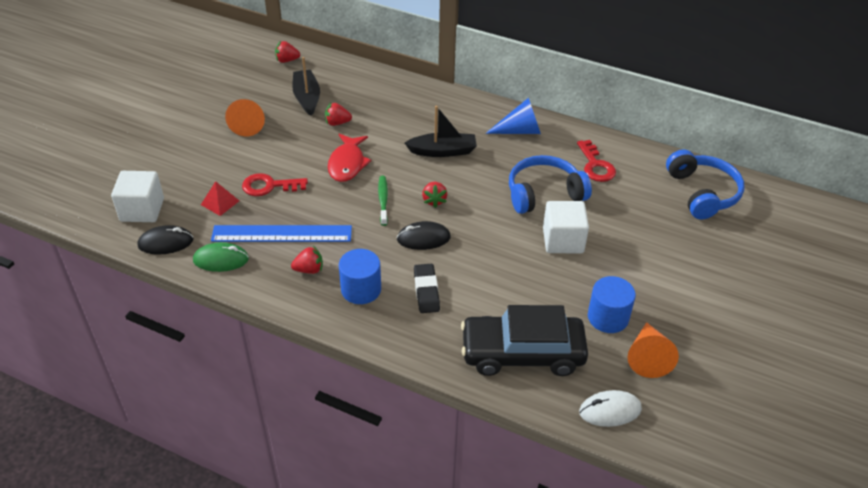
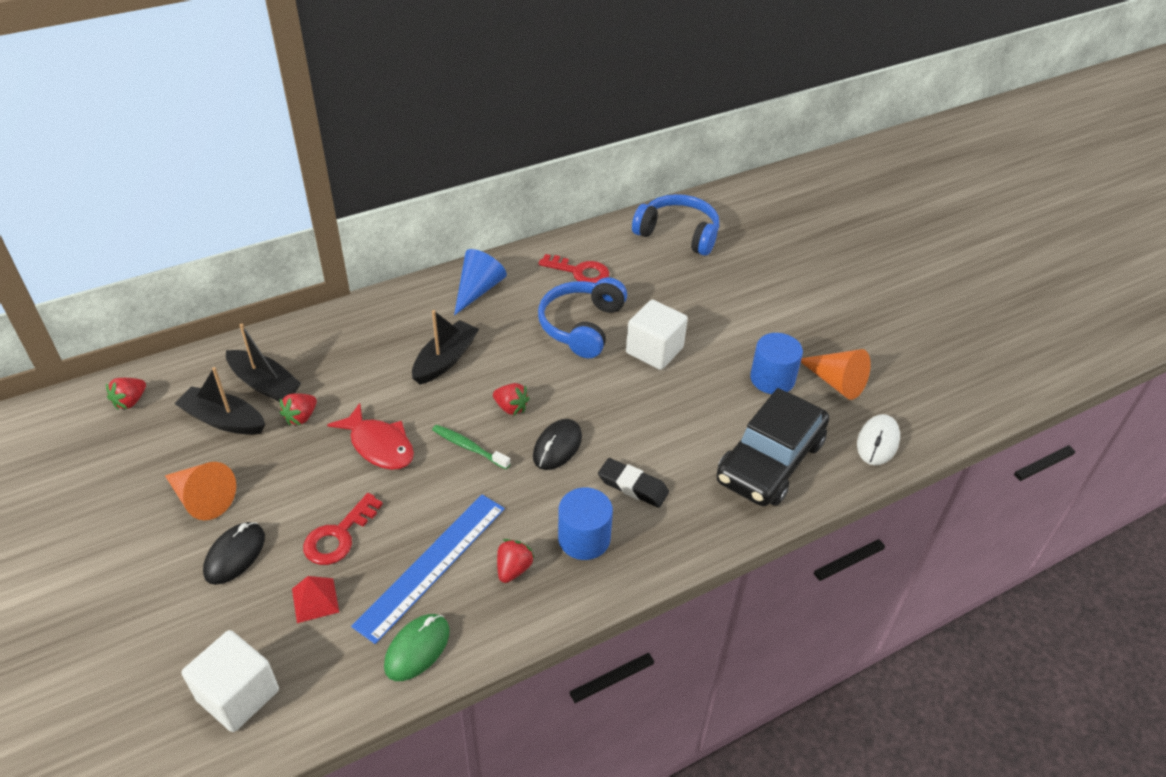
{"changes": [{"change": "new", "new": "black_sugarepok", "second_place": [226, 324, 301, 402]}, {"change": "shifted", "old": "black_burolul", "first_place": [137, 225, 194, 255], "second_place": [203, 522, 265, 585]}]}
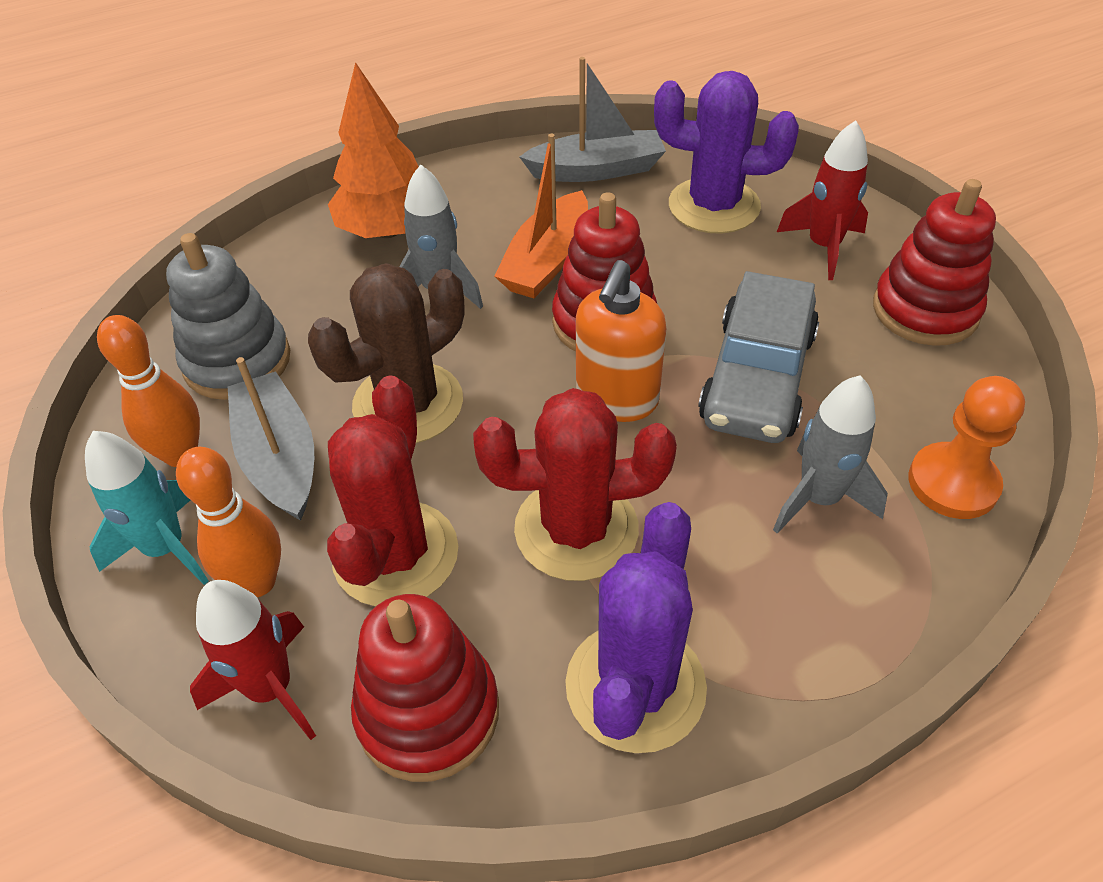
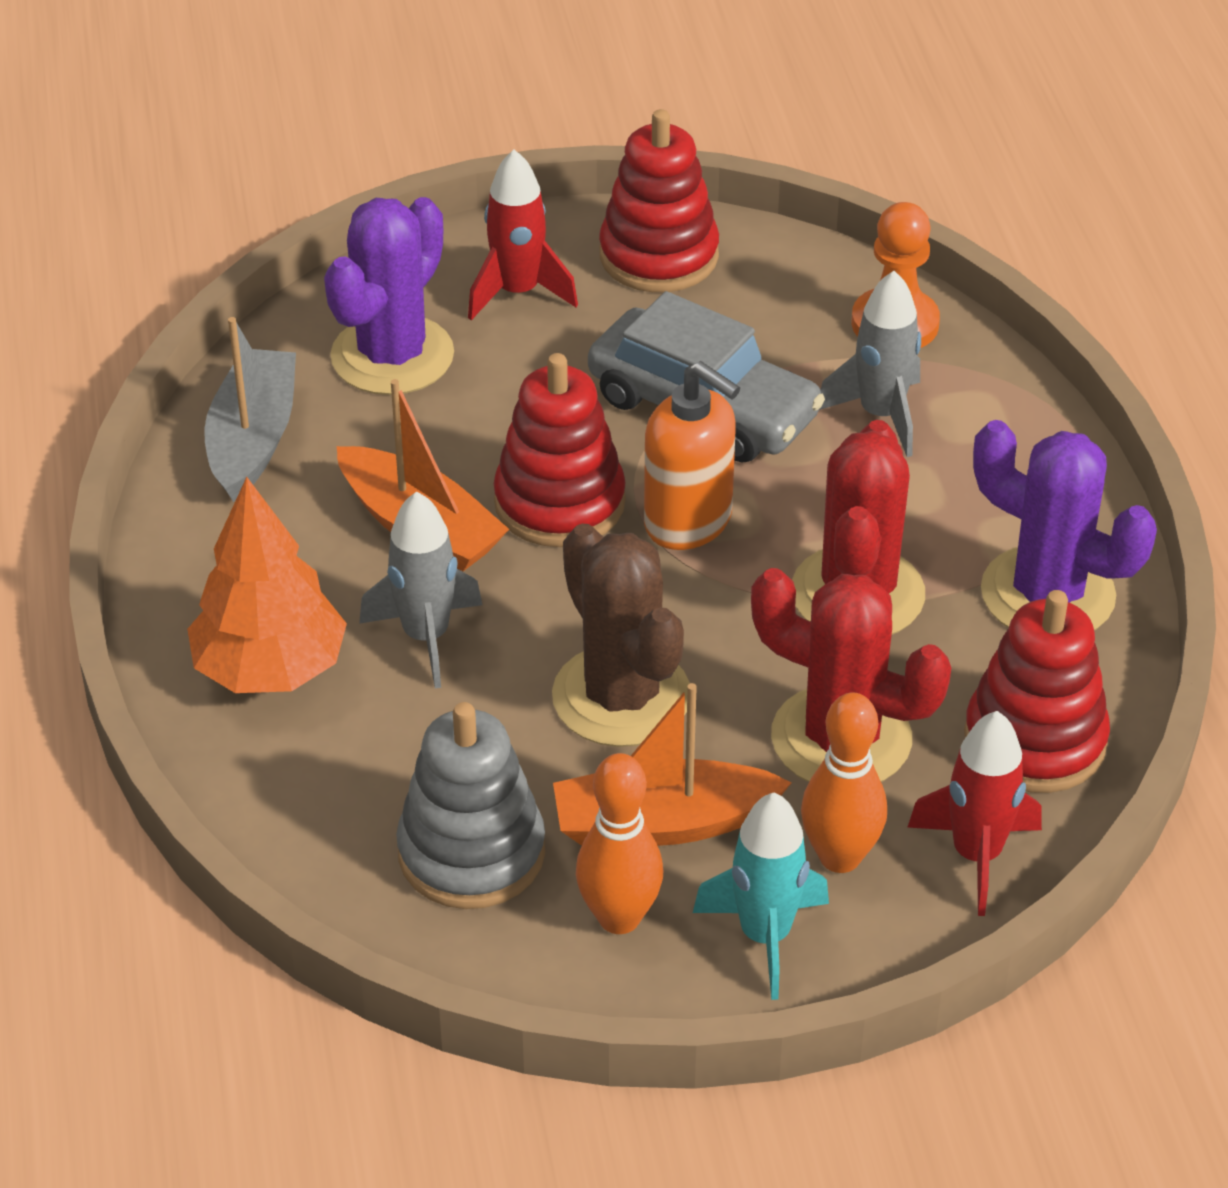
{"changes": [{"change": "repainted", "old": "grey_sugarepok", "new": "orange_sugarepok", "first_place": [228, 357, 314, 521], "second_place": [553, 683, 791, 846]}]}
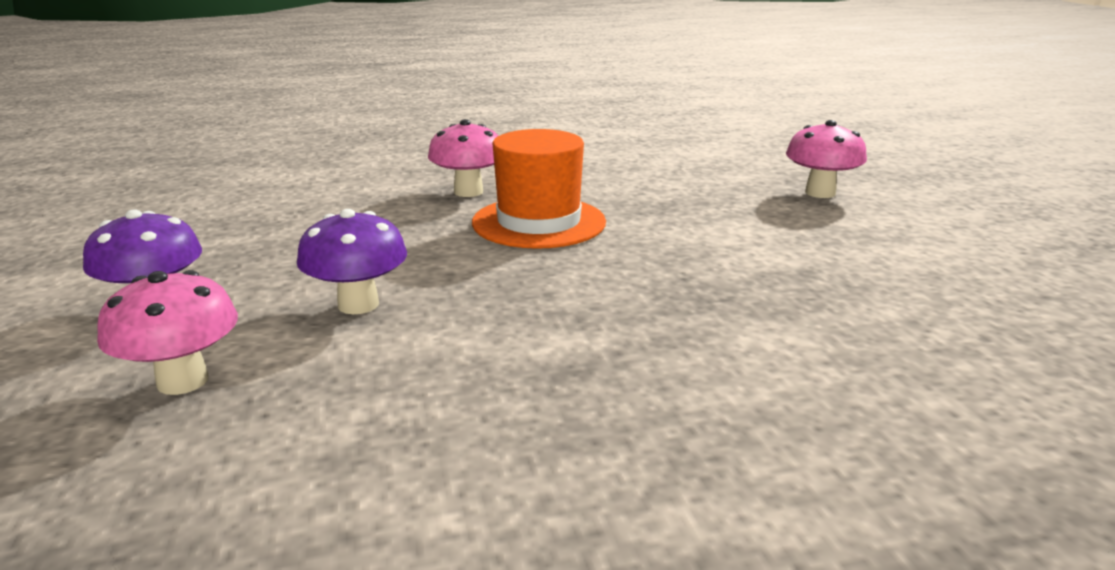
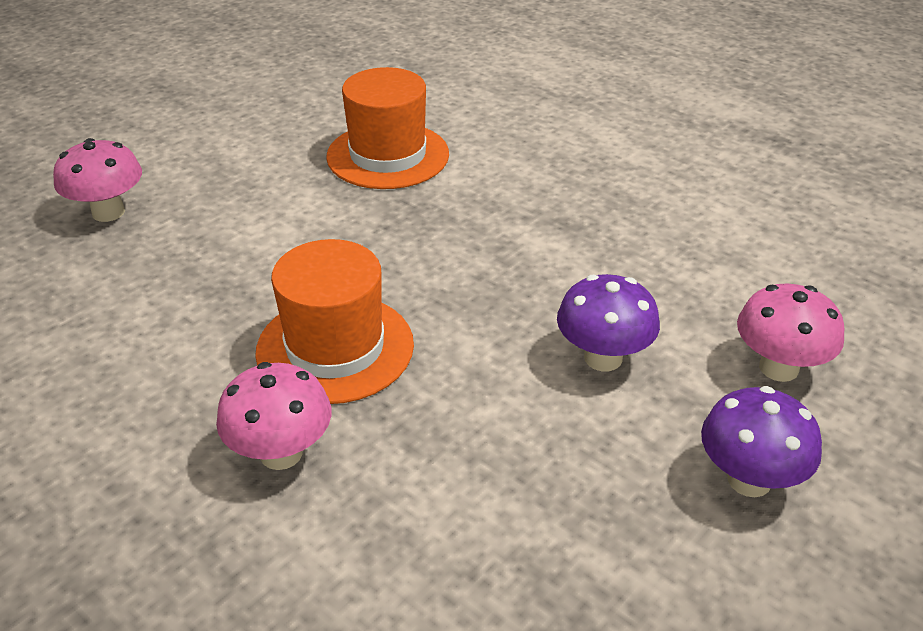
{"changes": [{"change": "new", "new": "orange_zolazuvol", "second_place": [326, 67, 449, 189]}]}
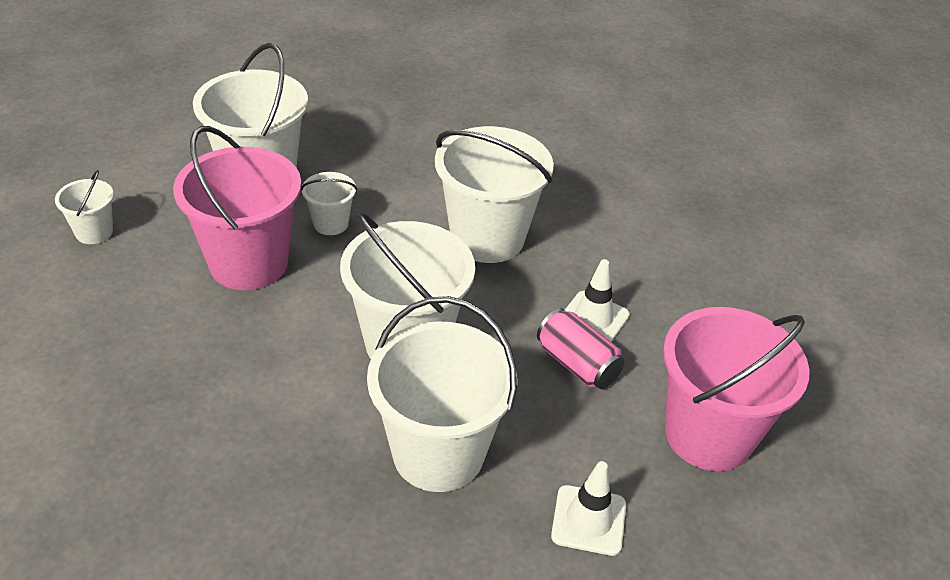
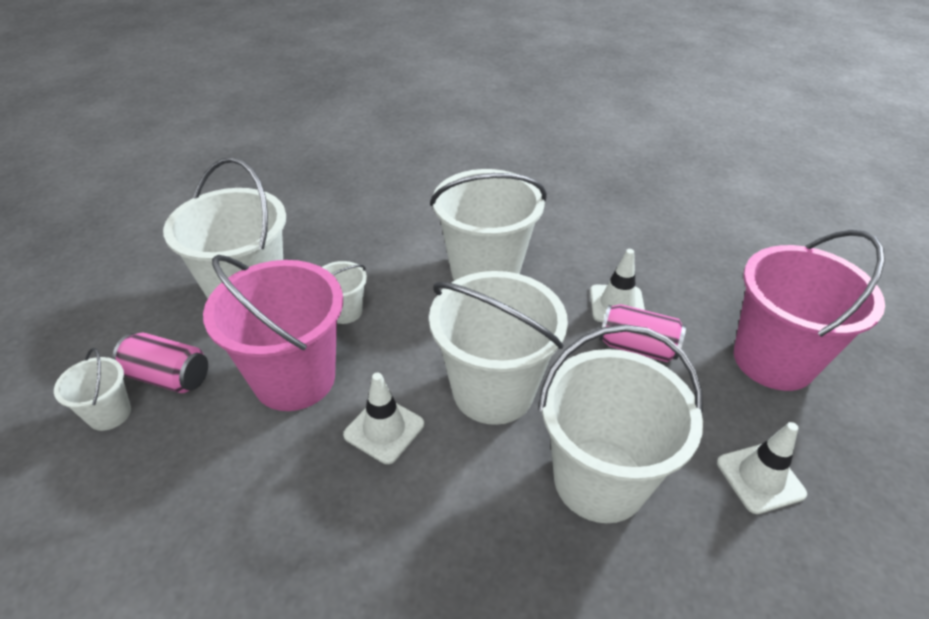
{"changes": [{"change": "new", "new": "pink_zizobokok", "second_place": [112, 333, 208, 393]}, {"change": "new", "new": "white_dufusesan", "second_place": [343, 373, 424, 464]}]}
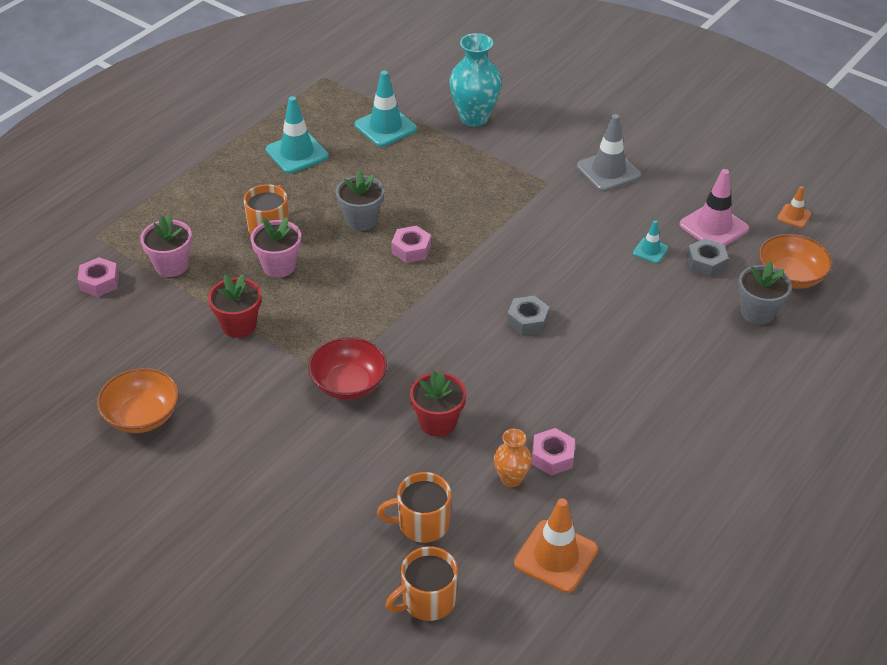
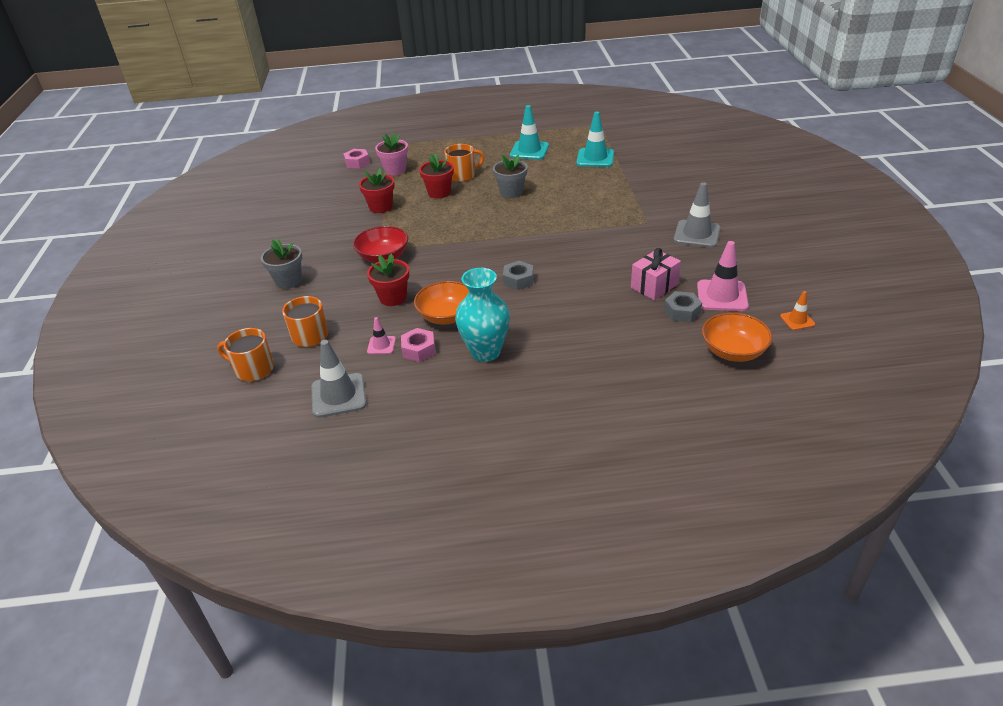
{"changes": [{"change": "gone", "old": "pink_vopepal", "first_place": [391, 226, 431, 263]}, {"change": "shifted", "old": "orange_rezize", "first_place": [97, 368, 179, 433], "second_place": [414, 281, 469, 325]}, {"change": "shifted", "old": "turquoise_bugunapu", "first_place": [449, 33, 502, 126], "second_place": [455, 268, 510, 362]}, {"change": "shifted", "old": "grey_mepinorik", "first_place": [738, 261, 792, 325], "second_place": [261, 238, 302, 289]}, {"change": "swapped", "old": "orange_bugunapu", "new": "pink_dufusesan", "first_place": [494, 429, 532, 487], "second_place": [367, 317, 396, 354]}, {"change": "swapped", "old": "turquoise_dufusesan", "new": "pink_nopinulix", "first_place": [633, 220, 669, 263], "second_place": [631, 248, 681, 300]}, {"change": "repainted", "old": "pink_mepinorik", "new": "red_mepinorik", "first_place": [250, 217, 301, 278], "second_place": [419, 154, 454, 198]}, {"change": "repainted", "old": "orange_dufusesan", "new": "grey_dufusesan", "first_place": [514, 498, 598, 593], "second_place": [311, 340, 367, 418]}]}
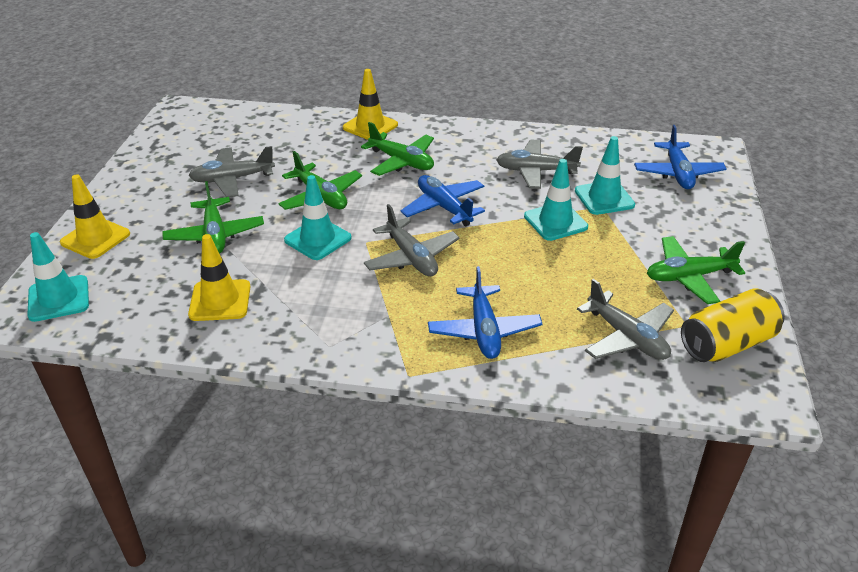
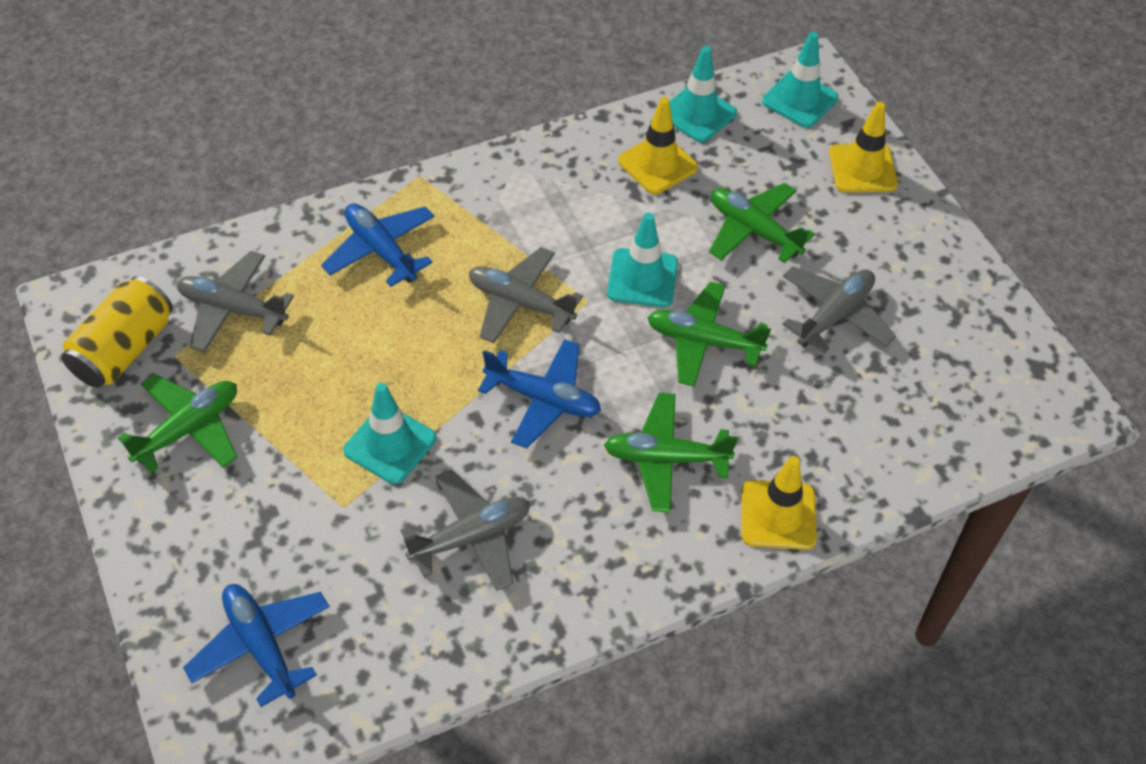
{"changes": [{"change": "shifted", "old": "turquoise_dufusesan", "first_place": [575, 136, 635, 215], "second_place": [669, 46, 737, 142]}]}
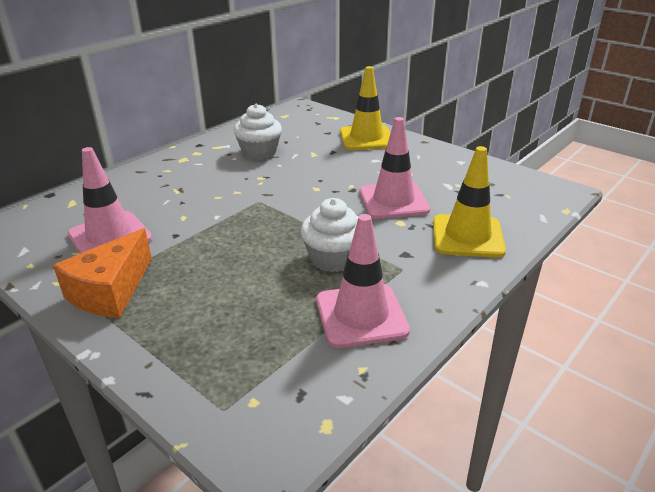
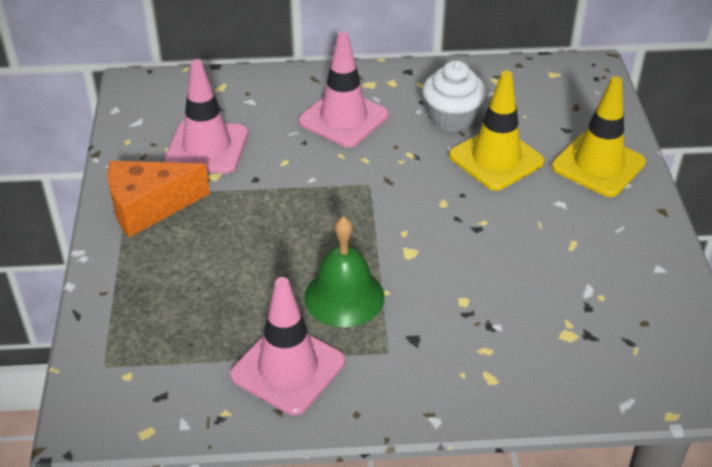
{"changes": [{"change": "shifted", "old": "pink_dufusesan", "first_place": [359, 117, 430, 219], "second_place": [299, 31, 389, 147]}, {"change": "shifted", "old": "yellow_dufusesan", "first_place": [433, 146, 506, 258], "second_place": [449, 71, 545, 191]}, {"change": "swapped", "old": "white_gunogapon", "new": "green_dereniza", "first_place": [301, 198, 358, 272], "second_place": [304, 216, 384, 327]}]}
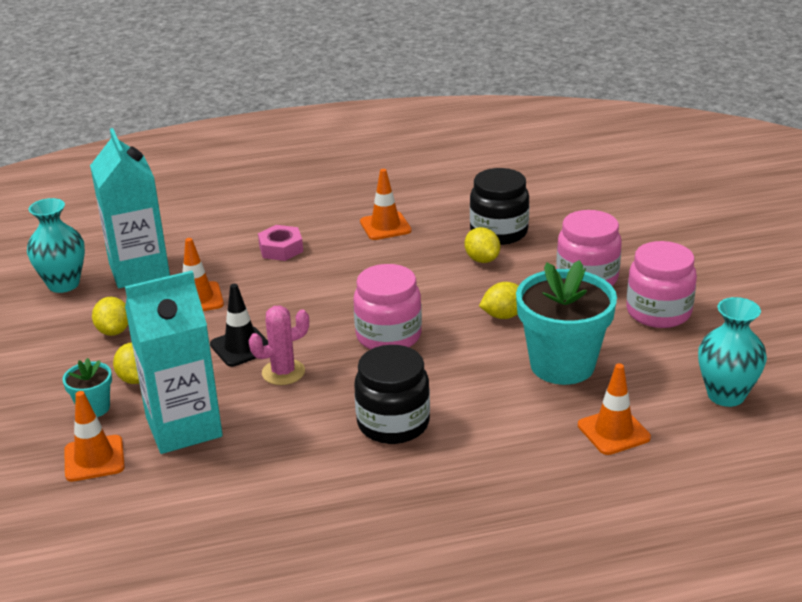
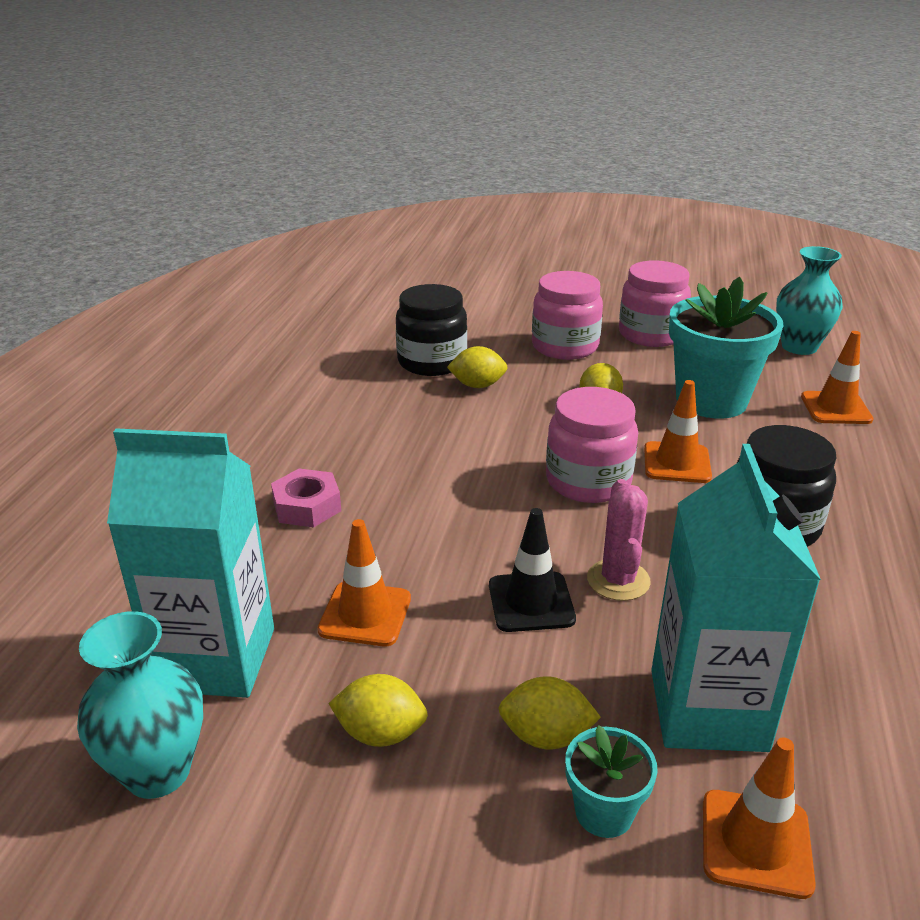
{"changes": [{"change": "shifted", "old": "orange_dufusesan", "first_place": [360, 169, 412, 240], "second_place": [644, 380, 712, 483]}]}
